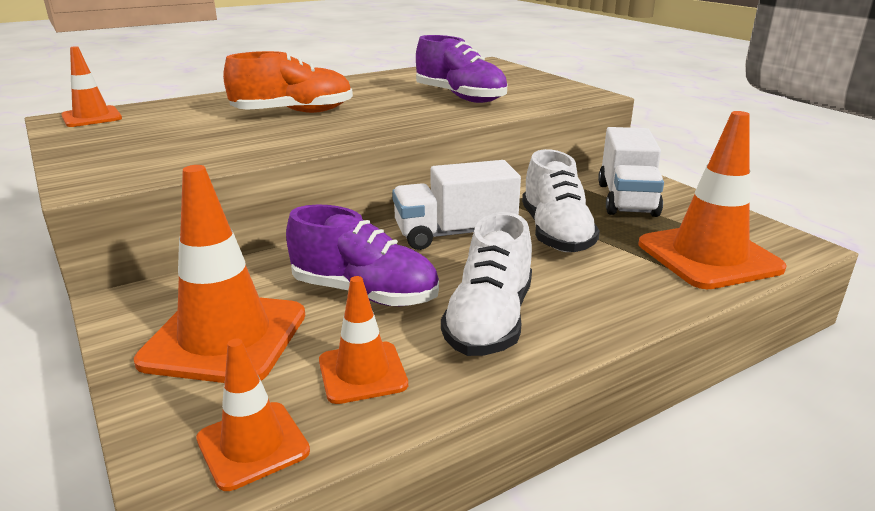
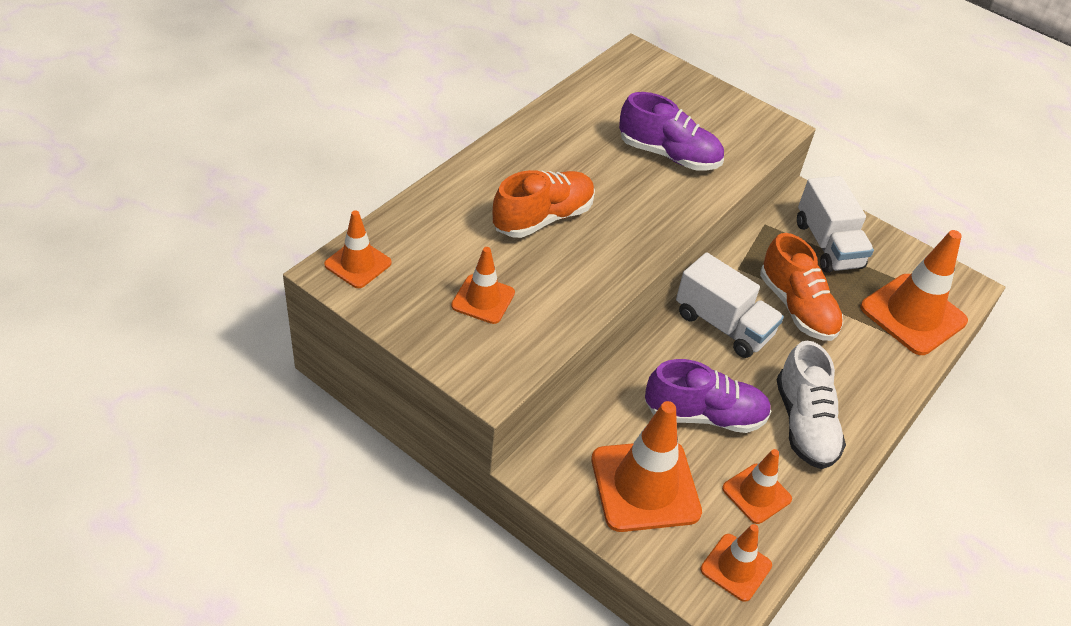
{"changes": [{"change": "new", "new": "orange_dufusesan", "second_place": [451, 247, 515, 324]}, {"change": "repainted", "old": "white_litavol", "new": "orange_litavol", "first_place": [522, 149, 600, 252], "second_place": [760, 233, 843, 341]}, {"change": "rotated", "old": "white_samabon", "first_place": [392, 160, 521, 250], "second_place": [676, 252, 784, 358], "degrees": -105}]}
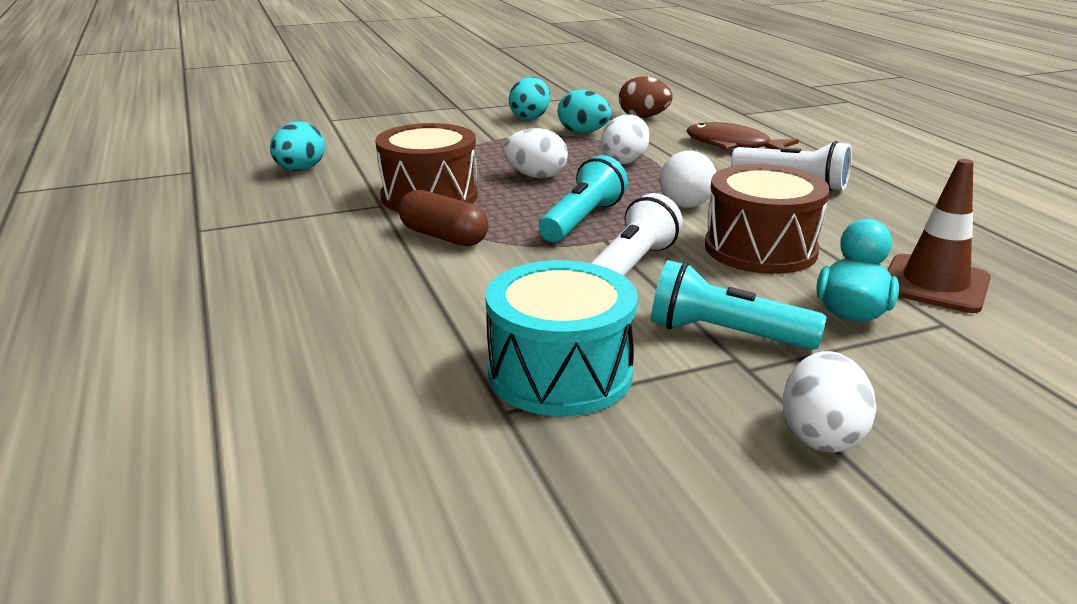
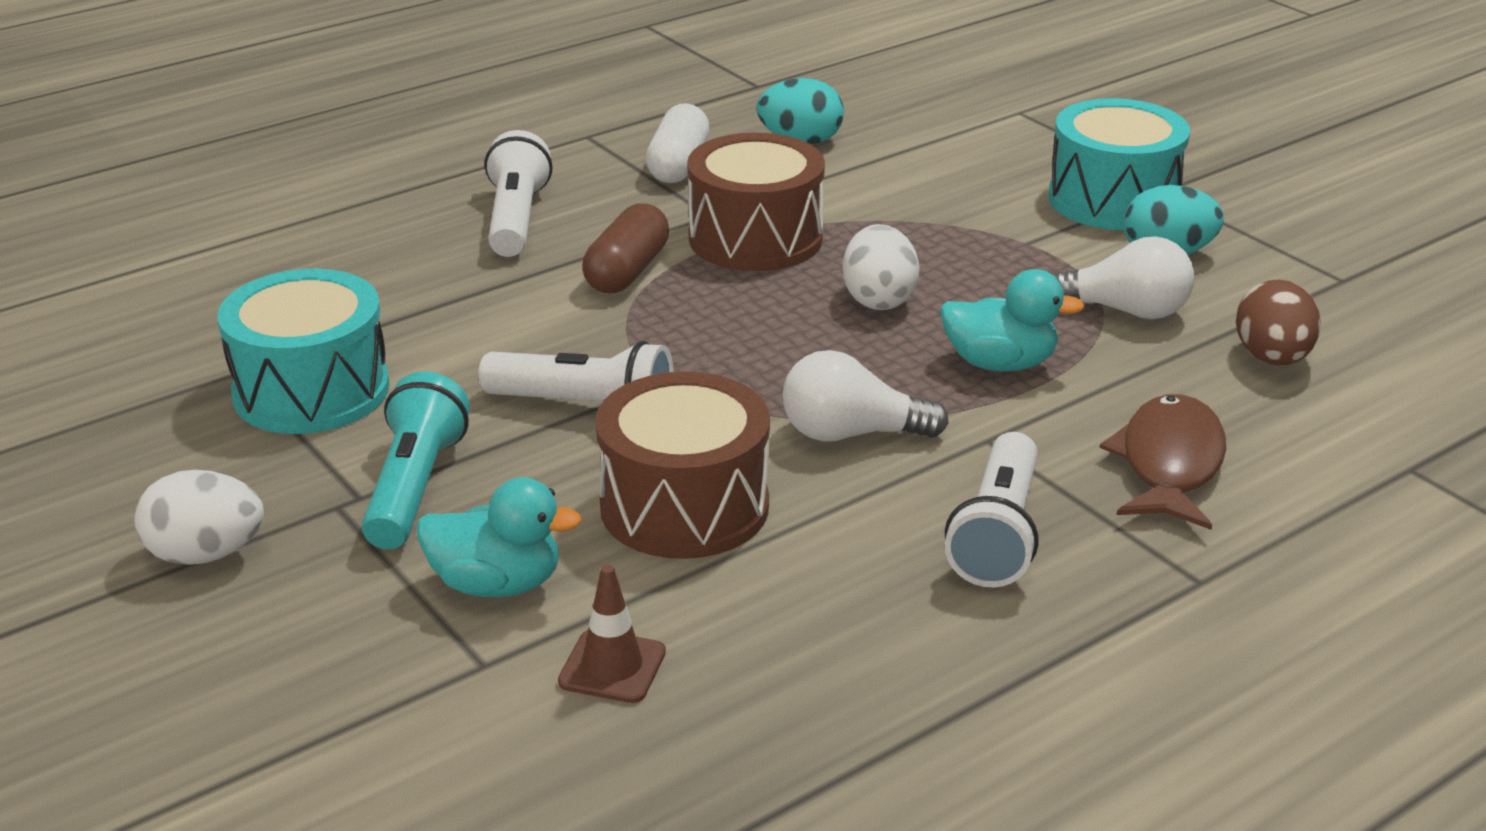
{"changes": [{"change": "gone", "old": "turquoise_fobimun", "first_place": [539, 155, 628, 242]}, {"change": "new", "new": "white_fobimun", "second_place": [484, 130, 553, 257]}, {"change": "new", "new": "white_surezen", "second_place": [646, 103, 709, 183]}, {"change": "new", "new": "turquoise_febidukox", "second_place": [1048, 98, 1190, 230]}, {"change": "swapped", "old": "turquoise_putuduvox", "new": "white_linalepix", "first_place": [558, 90, 611, 133], "second_place": [1051, 236, 1194, 319]}, {"change": "swapped", "old": "white_putuduvox", "new": "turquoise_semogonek", "first_place": [601, 115, 650, 164], "second_place": [940, 269, 1085, 372]}, {"change": "scaled", "old": "brown_dufusesan", "first_place": [887, 159, 991, 313], "second_place": [558, 565, 666, 703], "factor": 0.61}]}
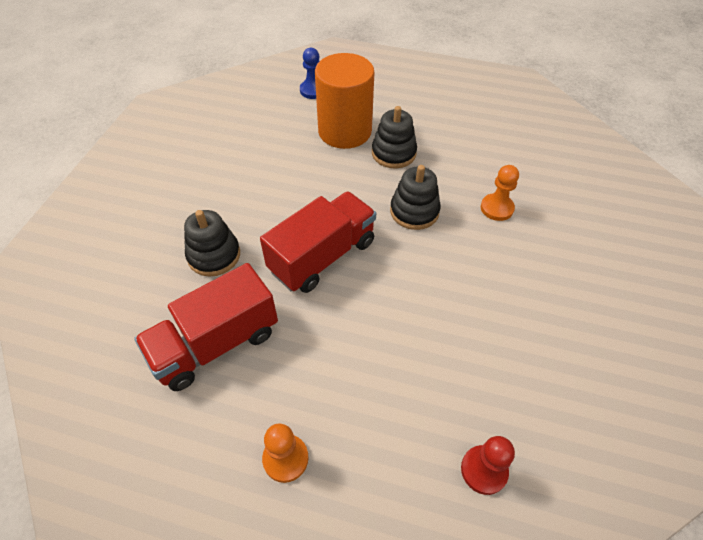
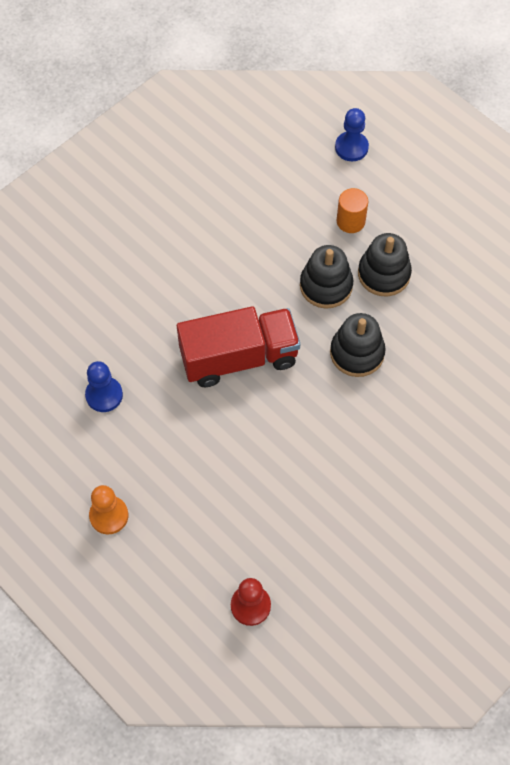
{"changes": [{"change": "gone", "old": "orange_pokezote", "first_place": [481, 165, 519, 221]}, {"change": "shifted", "old": "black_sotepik", "first_place": [184, 210, 240, 277], "second_place": [300, 245, 353, 309]}, {"change": "swapped", "old": "red_samabon", "new": "blue_pokezote", "first_place": [134, 263, 278, 391], "second_place": [85, 361, 123, 412]}, {"change": "scaled", "old": "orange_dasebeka", "first_place": [315, 53, 374, 149], "second_place": [337, 188, 368, 233], "factor": 0.45}]}
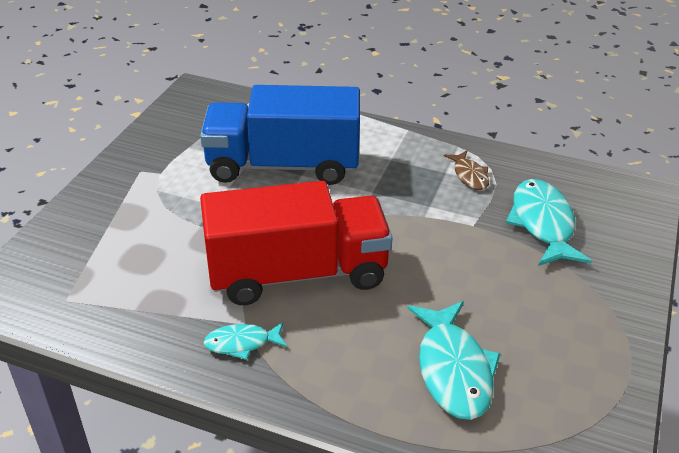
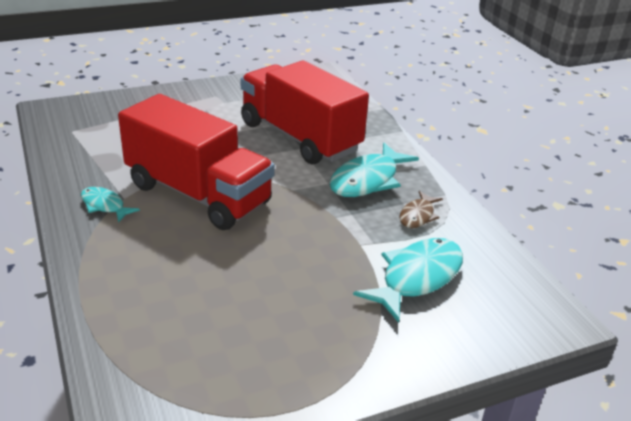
{"changes": [{"change": "shifted", "old": "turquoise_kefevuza", "first_place": [407, 301, 501, 420], "second_place": [329, 143, 419, 197]}, {"change": "repainted", "old": "blue_samabon", "new": "red_samabon", "first_place": [200, 85, 360, 185], "second_place": [241, 61, 369, 164]}]}
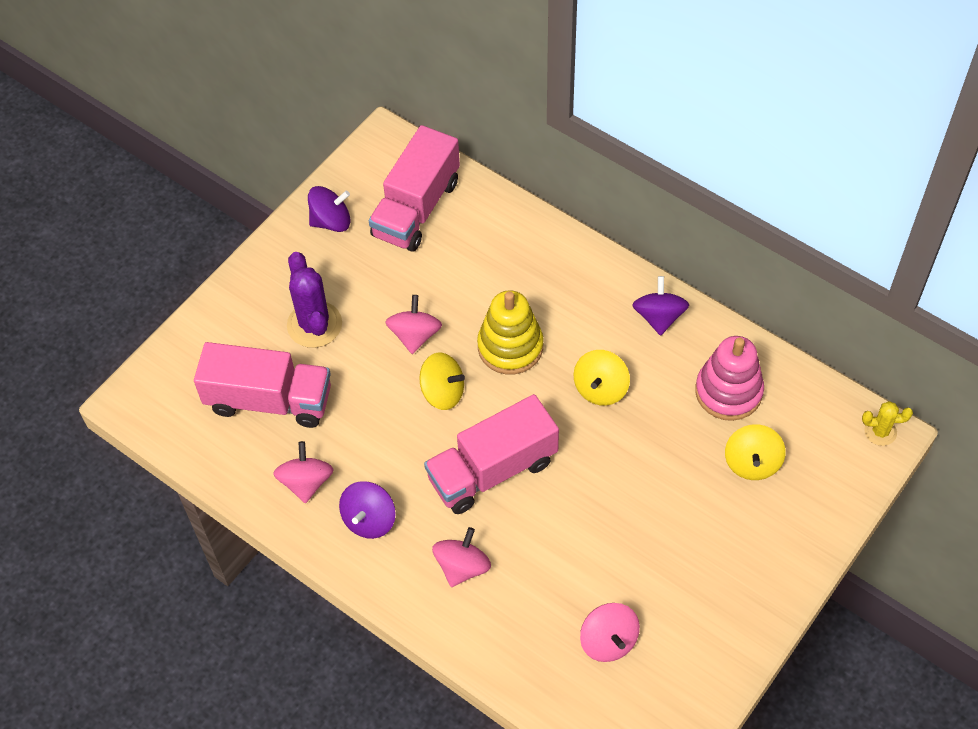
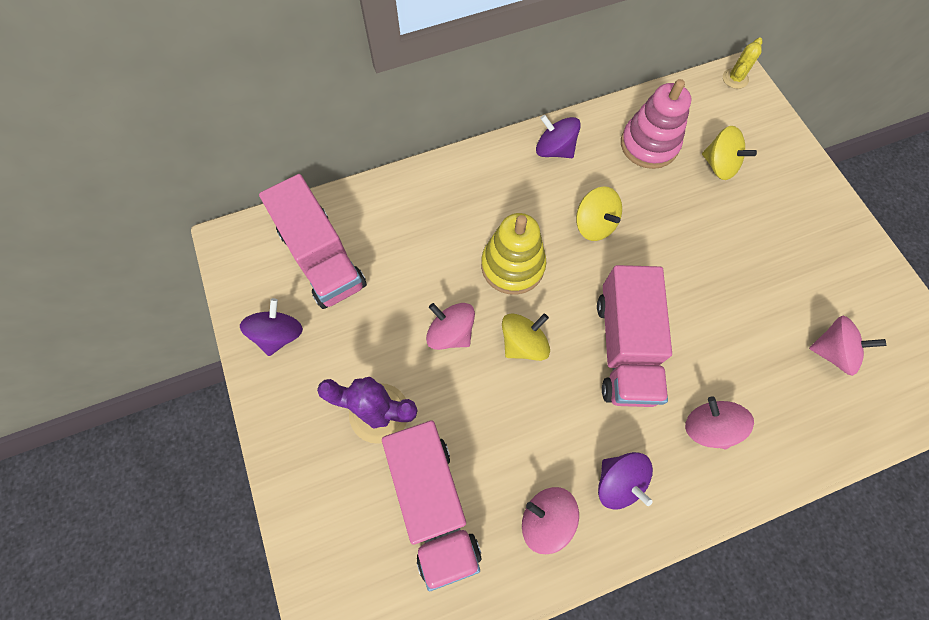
{"changes": [{"change": "rotated", "old": "pink_samabon", "first_place": [194, 342, 331, 428], "second_place": [382, 420, 481, 591], "degrees": 120}]}
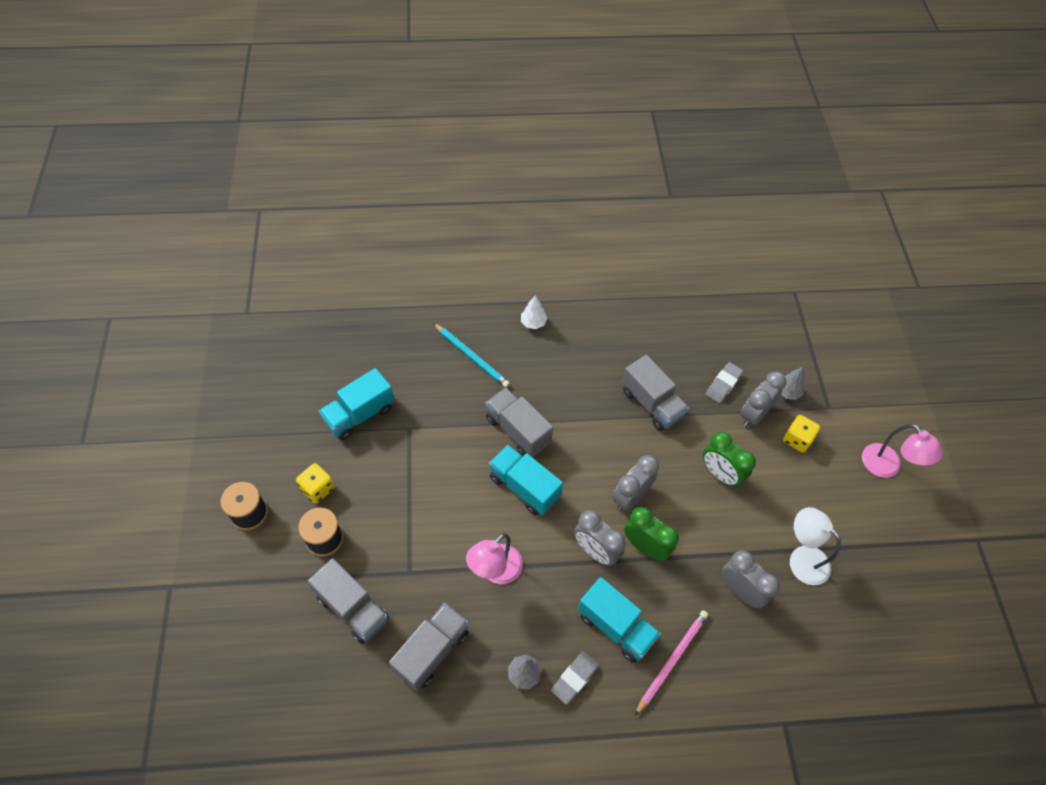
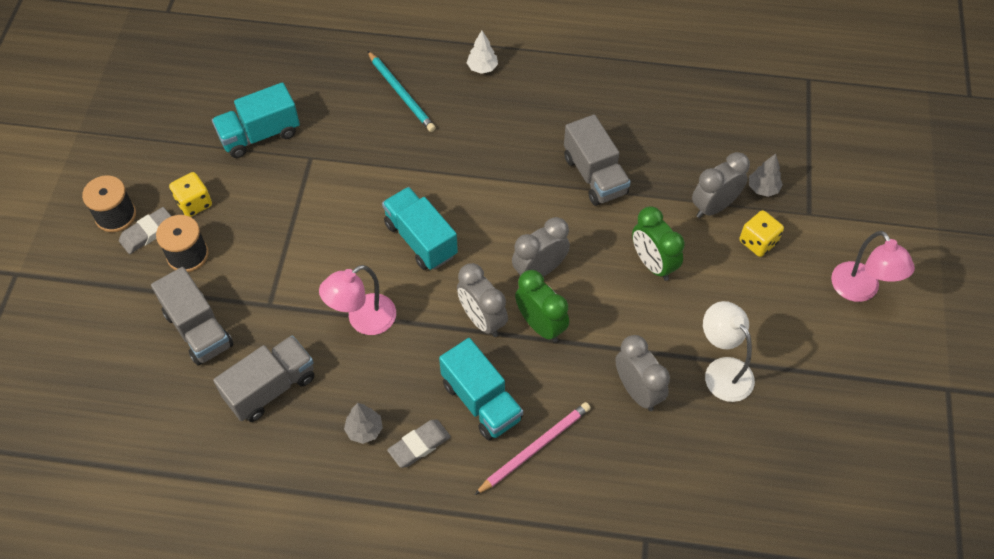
{"changes": [{"change": "gone", "old": "grey_samabon", "first_place": [485, 388, 553, 457]}, {"change": "shifted", "old": "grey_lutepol", "first_place": [706, 362, 743, 403], "second_place": [119, 207, 171, 254]}]}
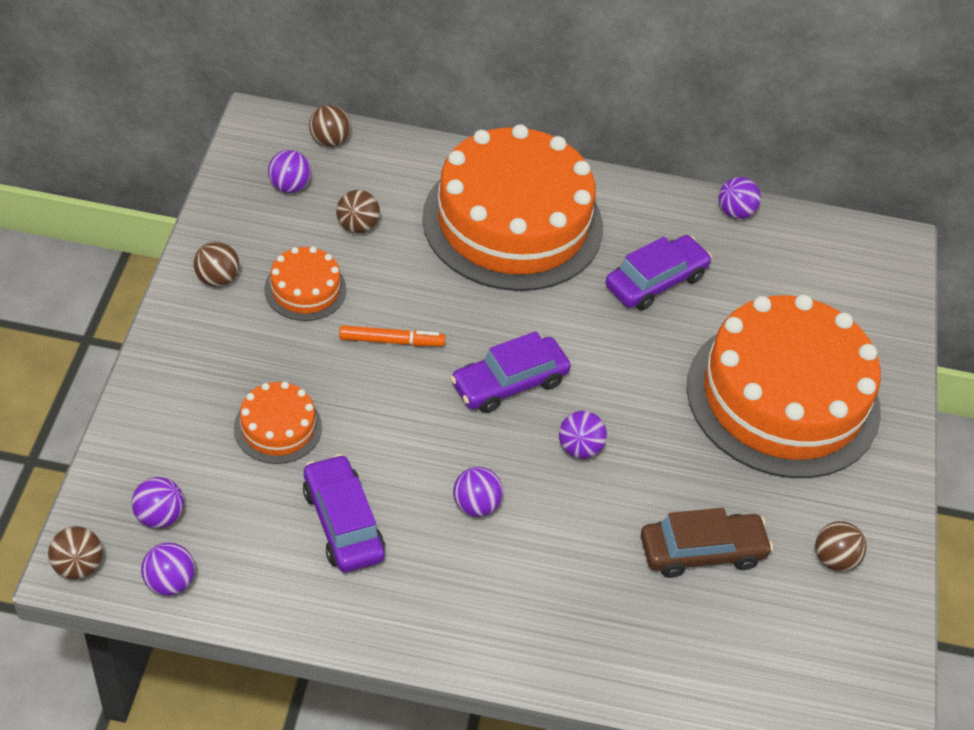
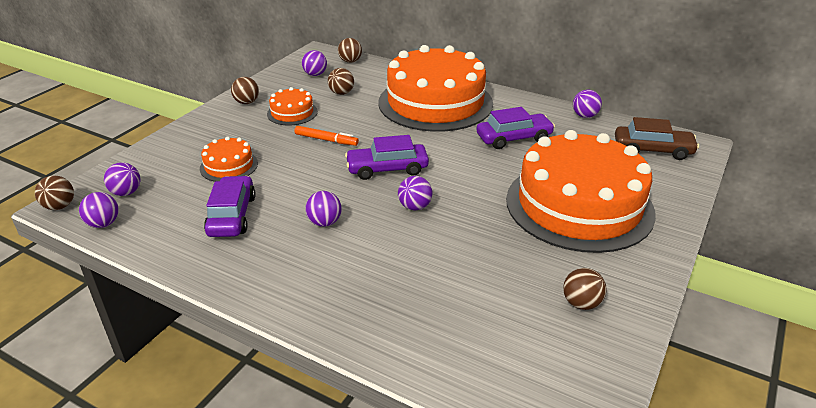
{"changes": [{"change": "shifted", "old": "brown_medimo", "first_place": [641, 508, 773, 578], "second_place": [615, 117, 699, 160]}]}
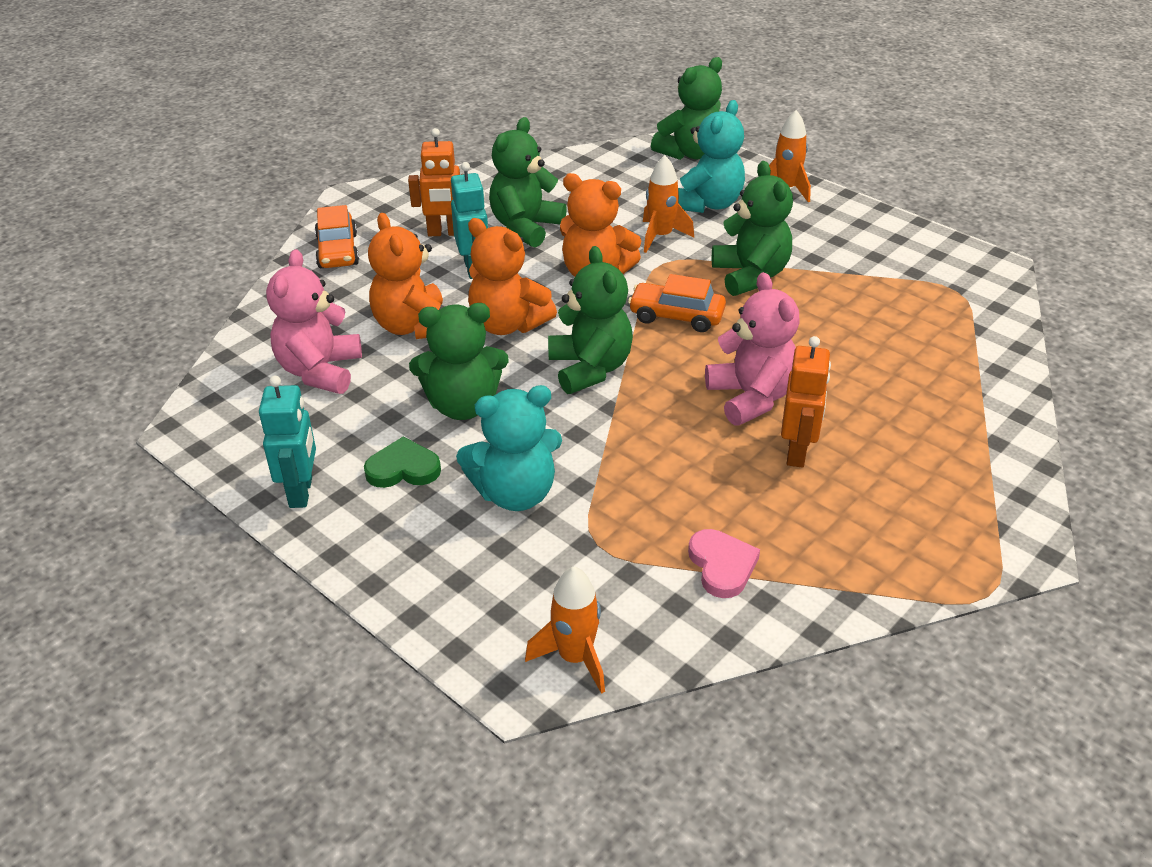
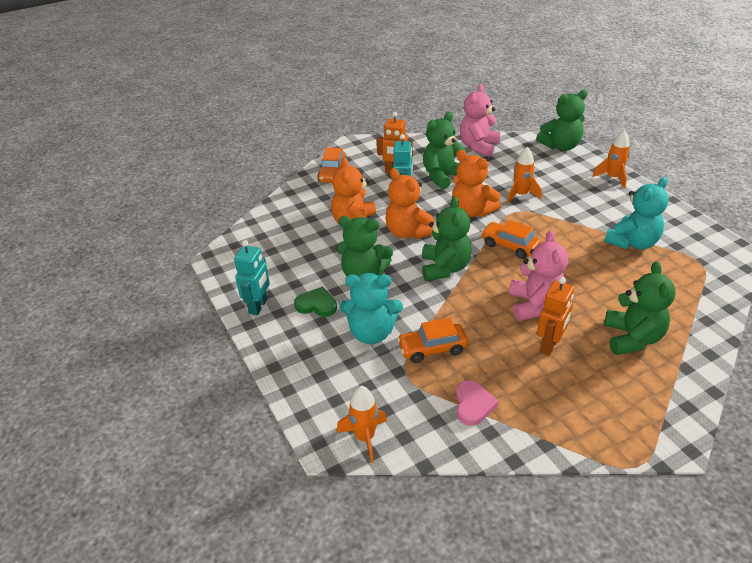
{"changes": [{"change": "new", "new": "orange_medimo", "second_place": [397, 318, 468, 363]}, {"change": "shifted", "old": "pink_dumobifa", "first_place": [266, 249, 362, 394], "second_place": [460, 84, 501, 157]}, {"change": "shifted", "old": "turquoise_dumobifa", "first_place": [678, 100, 745, 213], "second_place": [604, 177, 668, 250]}, {"change": "shifted", "old": "green_dumobifa", "first_place": [712, 161, 793, 296], "second_place": [604, 261, 676, 355]}]}
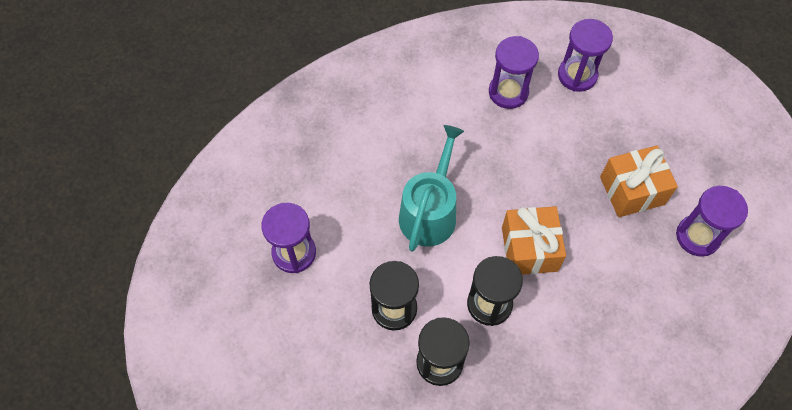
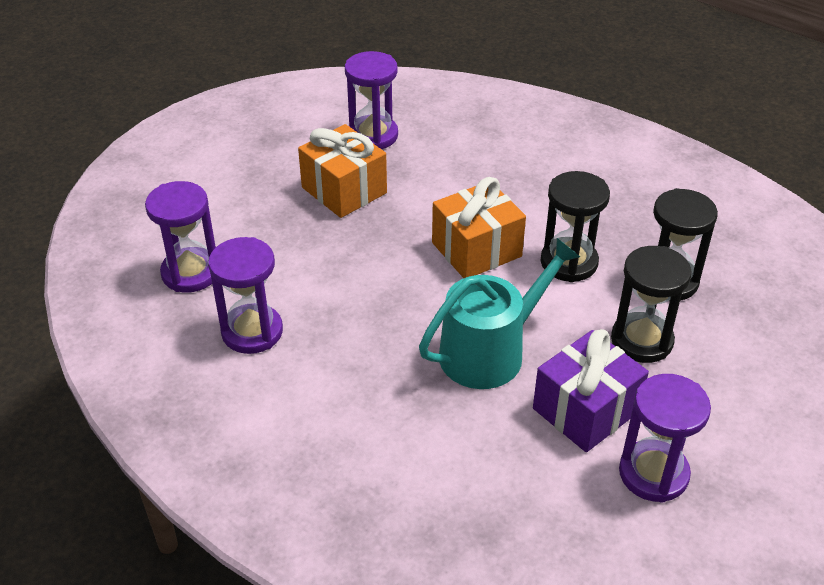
{"changes": [{"change": "new", "new": "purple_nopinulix", "second_place": [533, 329, 649, 452]}, {"change": "rotated", "old": "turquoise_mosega", "first_place": [399, 125, 464, 252], "second_place": [419, 238, 580, 389], "degrees": 150}]}
